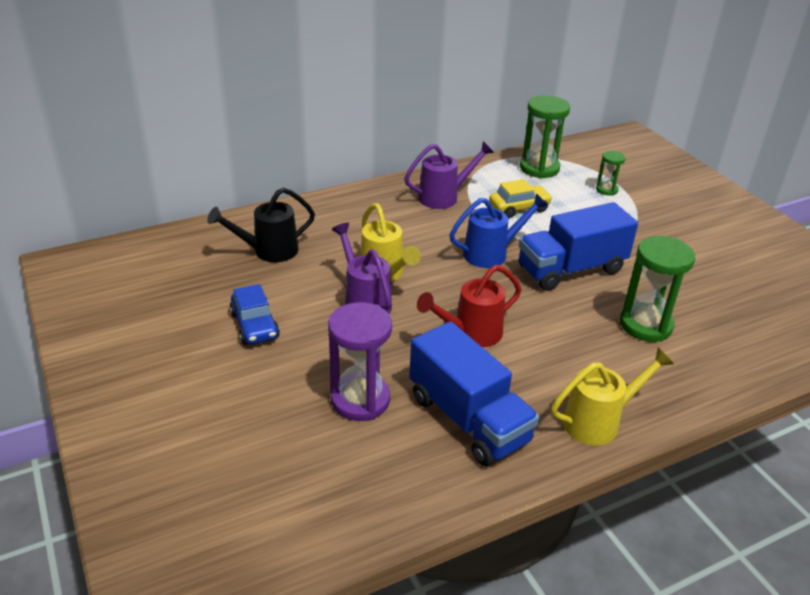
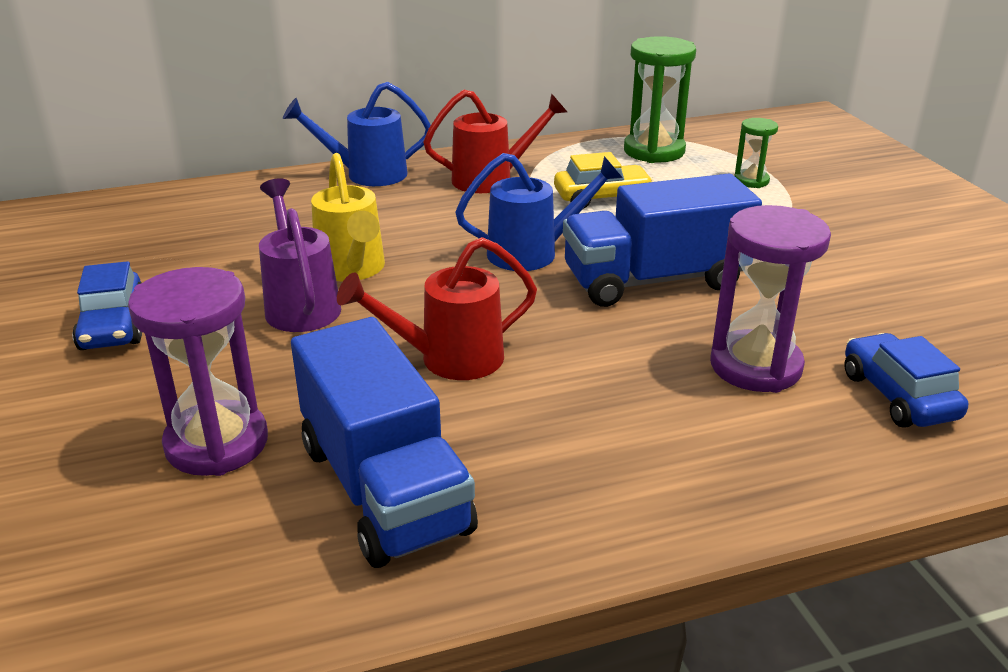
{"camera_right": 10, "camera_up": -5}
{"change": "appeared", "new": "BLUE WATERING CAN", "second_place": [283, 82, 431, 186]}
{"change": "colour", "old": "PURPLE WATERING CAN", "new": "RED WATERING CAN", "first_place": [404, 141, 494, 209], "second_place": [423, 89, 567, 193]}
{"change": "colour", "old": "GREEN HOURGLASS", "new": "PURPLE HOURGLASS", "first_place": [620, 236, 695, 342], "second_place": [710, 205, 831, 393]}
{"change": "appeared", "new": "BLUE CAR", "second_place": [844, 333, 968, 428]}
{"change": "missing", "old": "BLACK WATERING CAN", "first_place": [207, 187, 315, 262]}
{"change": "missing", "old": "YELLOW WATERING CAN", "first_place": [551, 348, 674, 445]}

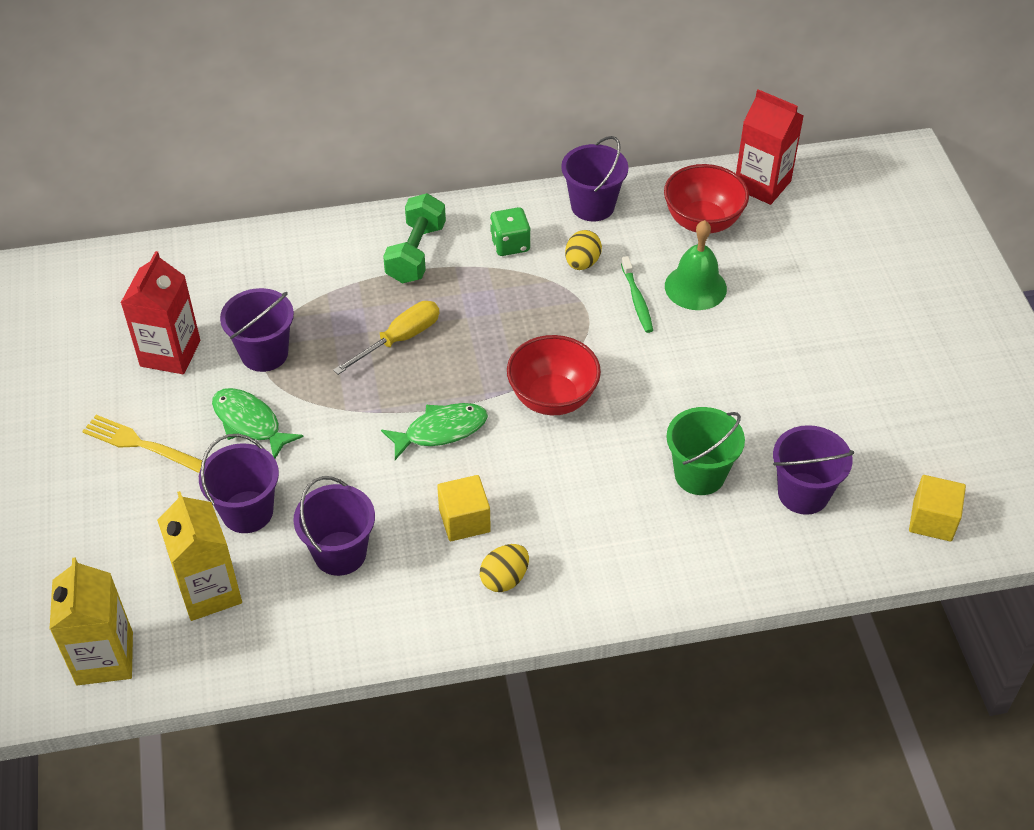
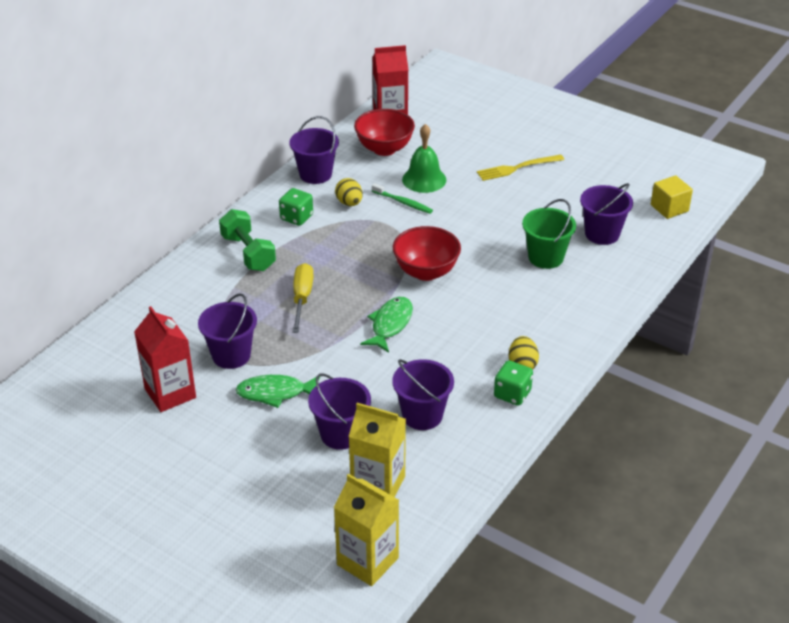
{"camera_right": -45, "camera_up": -10}
{"change": "relocated", "old": "YELLOW FORK", "first_place": [82, 415, 202, 473], "second_place": [477, 155, 564, 181]}
{"change": "appeared", "new": "GREEN DICE", "second_place": [494, 360, 533, 406]}
{"change": "missing", "old": "YELLOW CUBE", "first_place": [437, 475, 491, 541]}

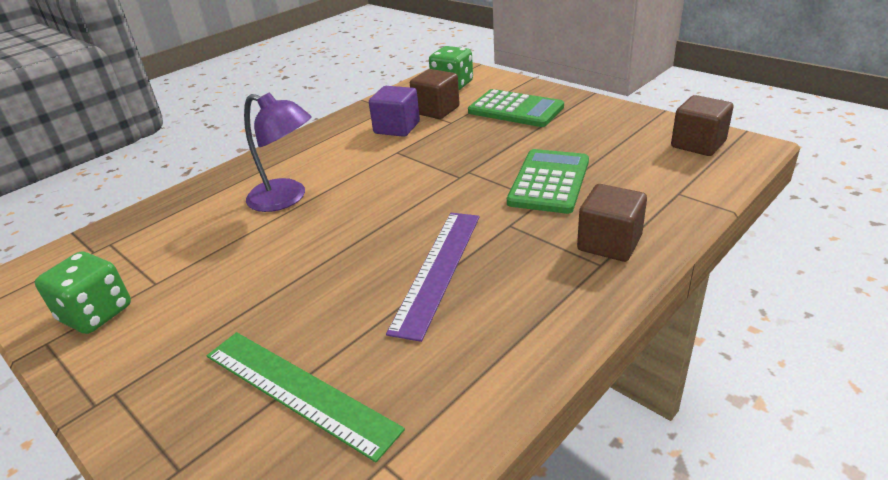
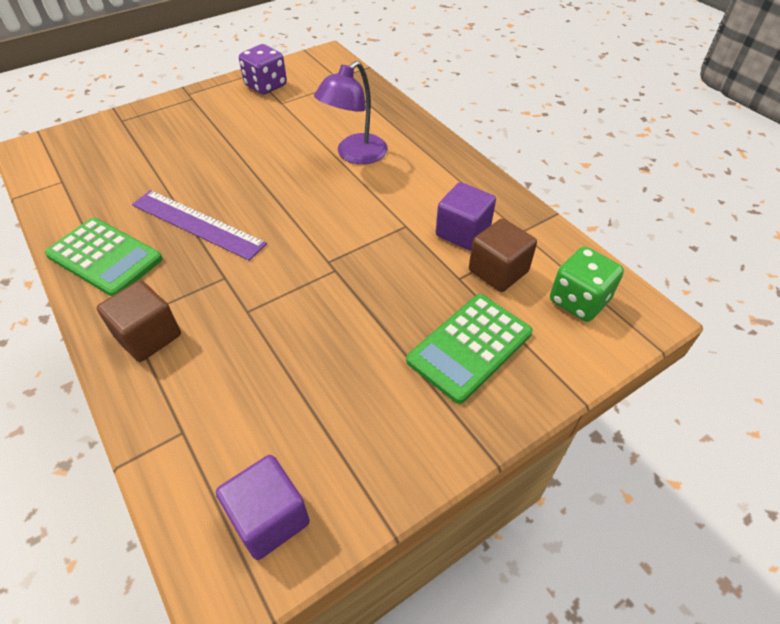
{"camera_right": 100, "camera_up": 15}
{"change": "relocated", "old": "GREEN CALCULATOR", "first_place": [507, 149, 589, 214], "second_place": [45, 218, 163, 297]}
{"change": "colour", "old": "BROWN CUBE", "new": "PURPLE CUBE", "first_place": [671, 95, 734, 156], "second_place": [216, 455, 310, 560]}
{"change": "colour", "old": "GREEN DICE", "new": "PURPLE DICE", "first_place": [35, 252, 131, 334], "second_place": [239, 44, 287, 95]}
{"change": "missing", "old": "GREEN RULER", "first_place": [207, 332, 405, 462]}

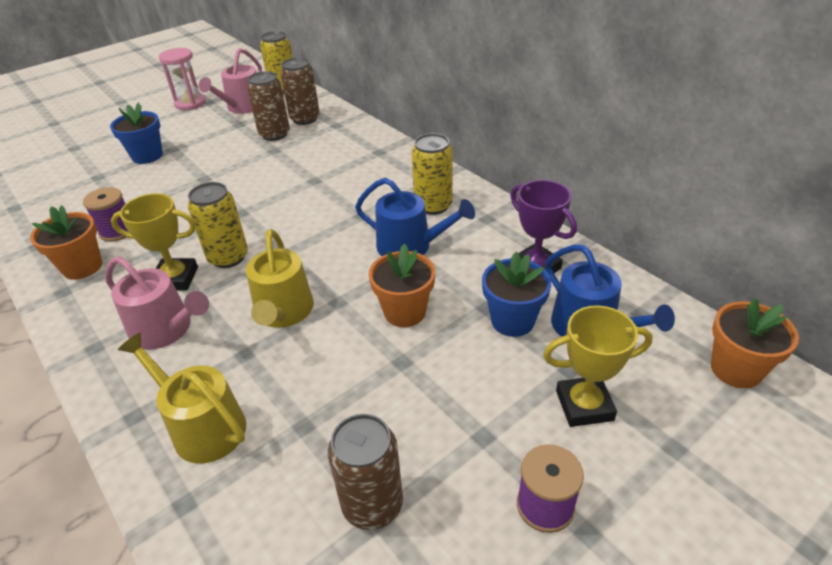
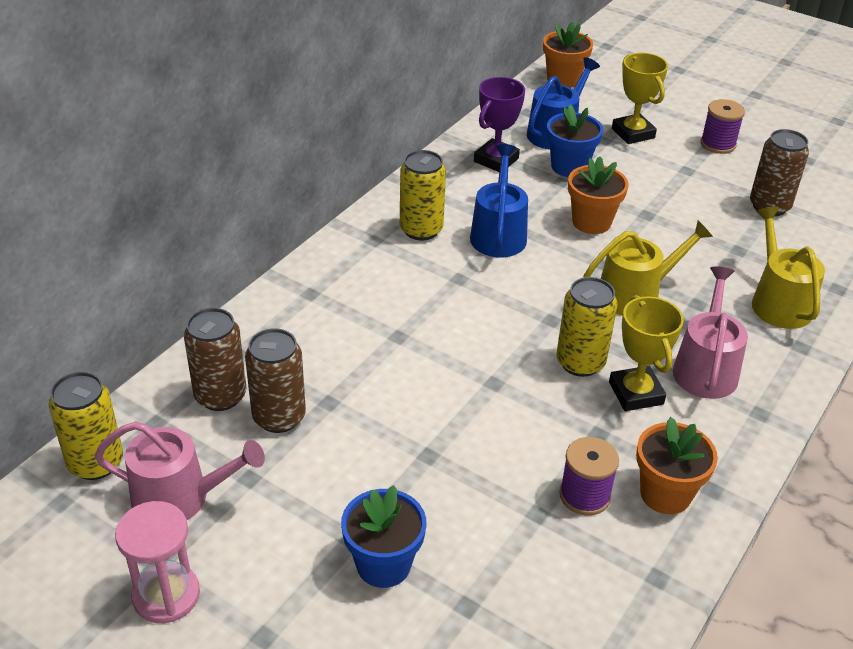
{"camera_right": -110, "camera_up": 0}
{"change": "spun", "old": "YELLOW WATERING CAN", "first_place": [118, 332, 246, 464], "second_place": [752, 207, 825, 329], "degrees": 150}

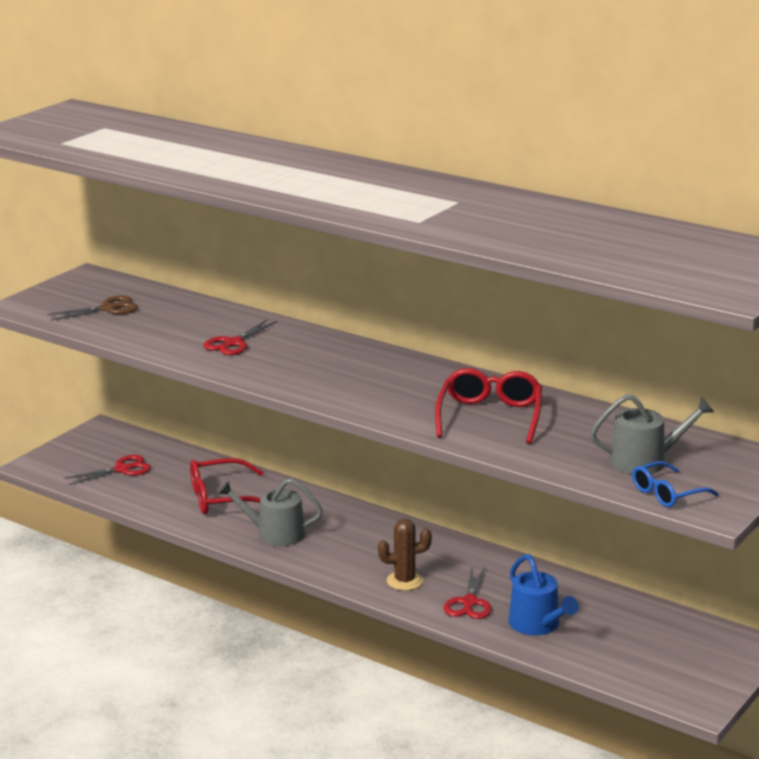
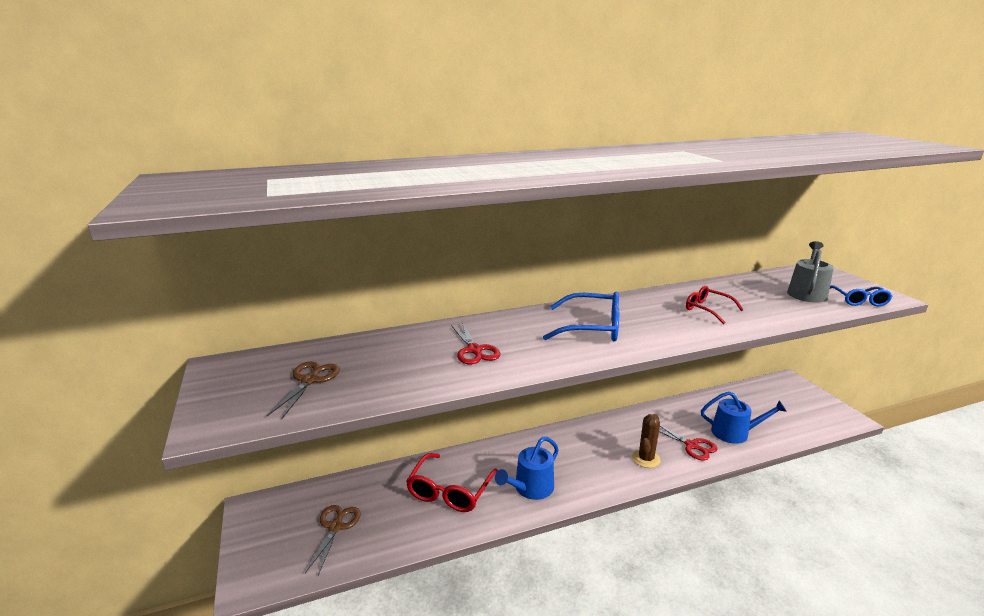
{"camera_right": -55, "camera_up": 0}
{"change": "colour", "old": "RED SCISSORS", "new": "BROWN SCISSORS", "first_place": [64, 455, 151, 485], "second_place": [305, 505, 361, 575]}
{"change": "colour", "old": "GREY WATERING CAN", "new": "BLUE WATERING CAN", "first_place": [218, 478, 323, 547], "second_place": [495, 437, 559, 500]}
{"change": "appeared", "new": "BLUE GLASSES", "second_place": [543, 291, 619, 341]}
{"change": "size", "old": "RED GLASSES", "first_place": [435, 368, 542, 444], "second_place": [686, 286, 744, 324], "factor": 0.63}

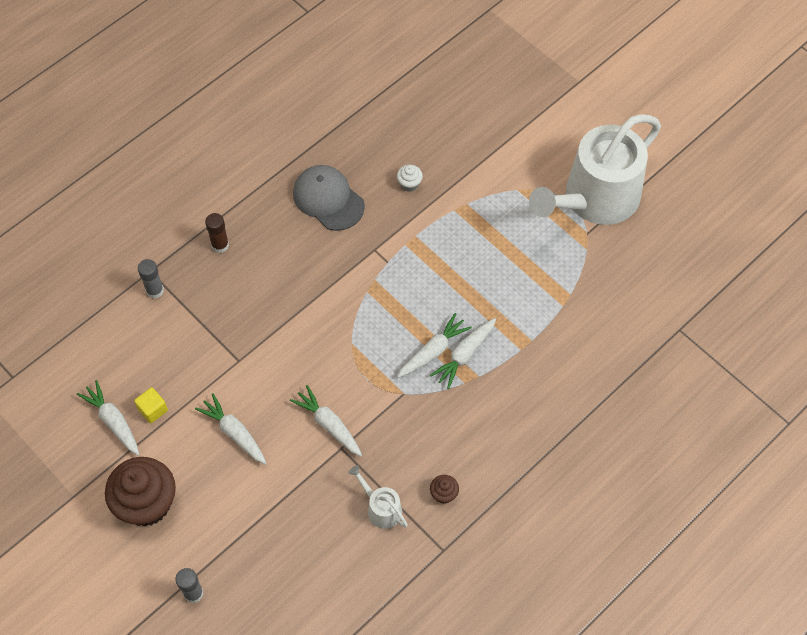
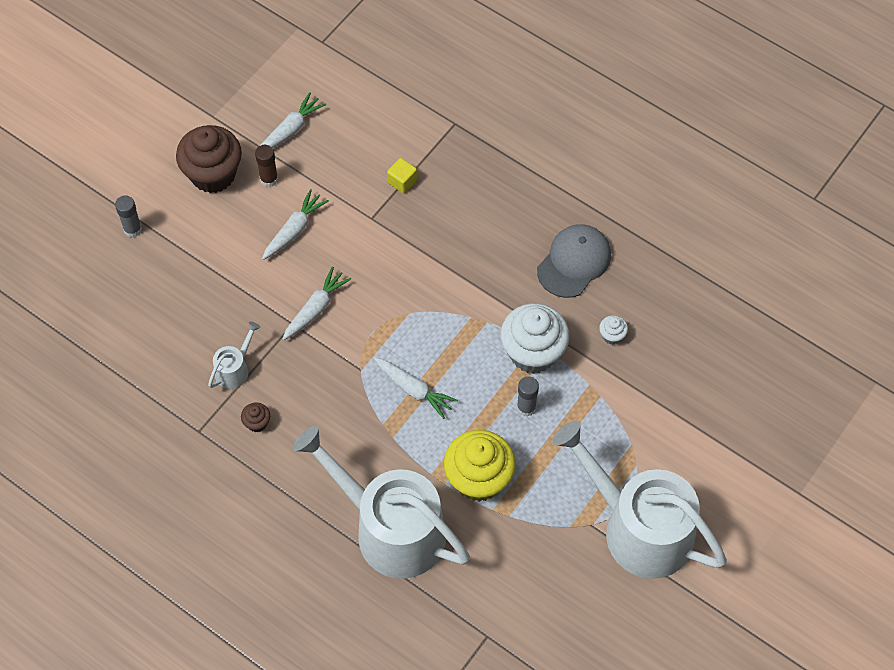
{"camera_right": 80, "camera_up": 0}
{"change": "relocated", "old": "BROWN GLUE STICK", "first_place": [205, 213, 229, 253], "second_place": [255, 145, 278, 187]}
{"change": "appeared", "new": "WHITE WATERING CAN", "second_place": [293, 425, 470, 579]}
{"change": "relocated", "old": "YELLOW CUBE", "first_place": [134, 387, 168, 423], "second_place": [387, 158, 417, 193]}
{"change": "appeared", "new": "YELLOW CUPCAKE", "second_place": [444, 430, 516, 502]}
{"change": "appeared", "new": "WHITE CUPCAKE", "second_place": [500, 303, 570, 374]}
{"change": "relocated", "old": "GREY GLUE STICK", "first_place": [138, 259, 164, 299], "second_place": [517, 376, 539, 417]}
{"change": "missing", "old": "WHITE CARROT", "first_place": [430, 318, 496, 389]}

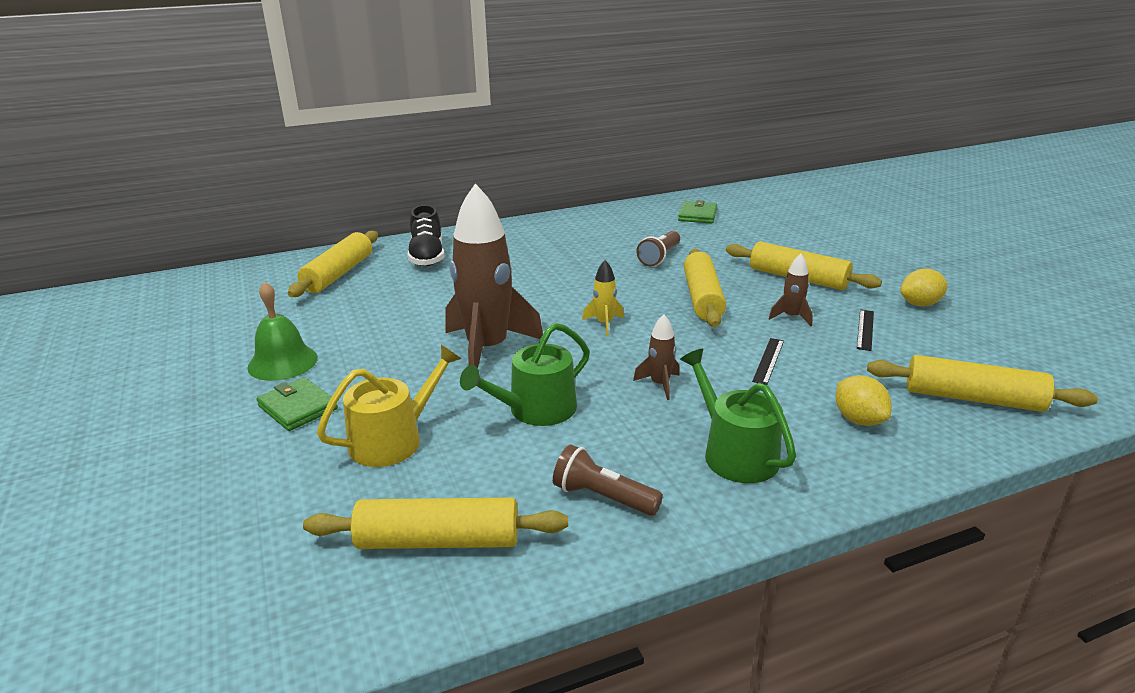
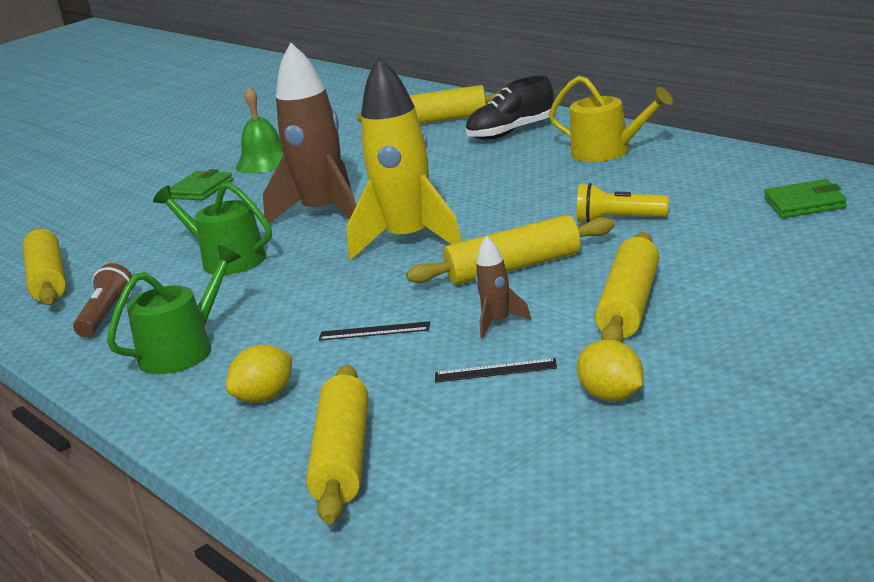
{"camera_right": 75, "camera_up": -5}
{"change": "size", "old": "YELLOW ROCKET", "first_place": [582, 260, 624, 336], "second_place": [347, 57, 462, 260], "factor": 2.32}
{"change": "relocated", "old": "YELLOW WATERING CAN", "first_place": [317, 345, 461, 467], "second_place": [549, 76, 673, 162]}
{"change": "colour", "old": "BROWN FLASHLIGHT", "new": "YELLOW FLASHLIGHT", "first_place": [636, 231, 680, 266], "second_place": [577, 183, 669, 223]}
{"change": "missing", "old": "BROWN ROCKET", "first_place": [633, 314, 679, 400]}

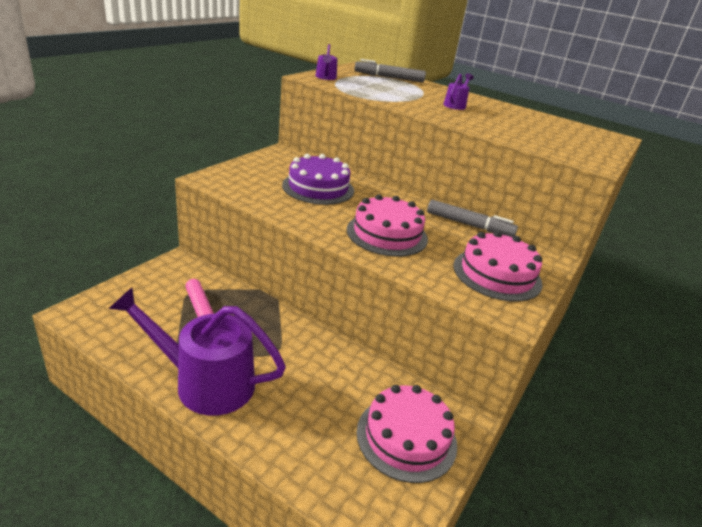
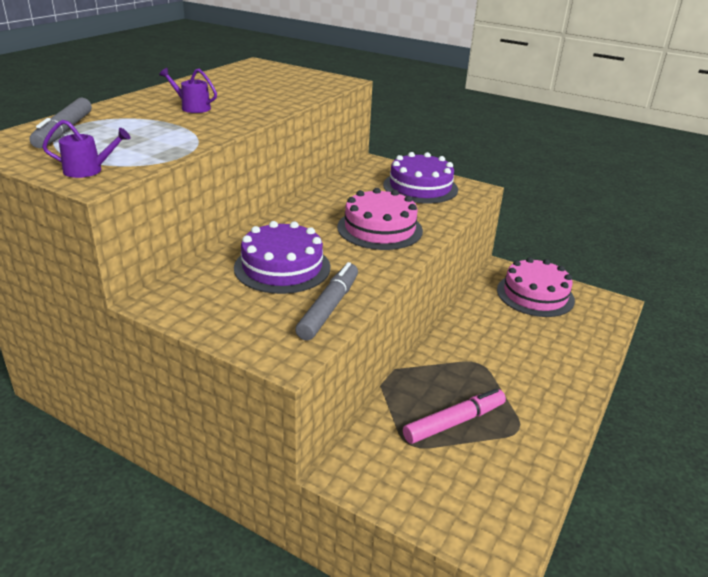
{"camera_right": -90, "camera_up": 0}
{"change": "relocated", "old": "GREY MARKER", "first_place": [427, 200, 518, 237], "second_place": [295, 262, 358, 341]}
{"change": "colour", "old": "PINK CAKE", "new": "PURPLE CAKE", "first_place": [453, 231, 543, 302], "second_place": [383, 152, 458, 204]}
{"change": "missing", "old": "PURPLE WATERING CAN", "first_place": [109, 287, 286, 416]}

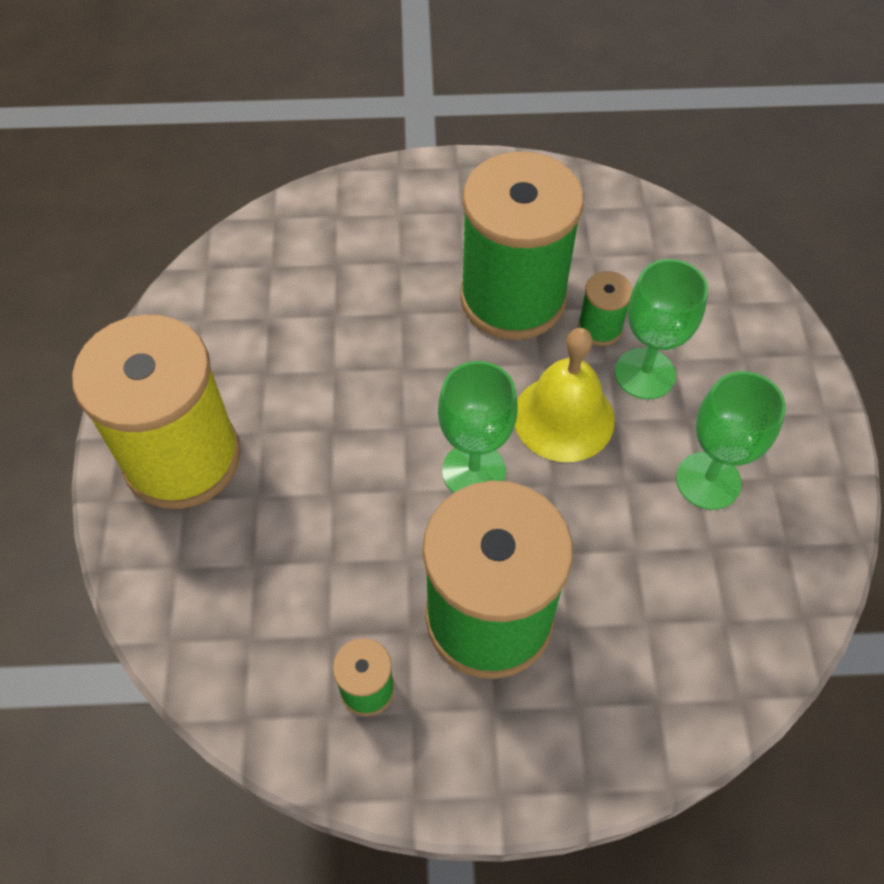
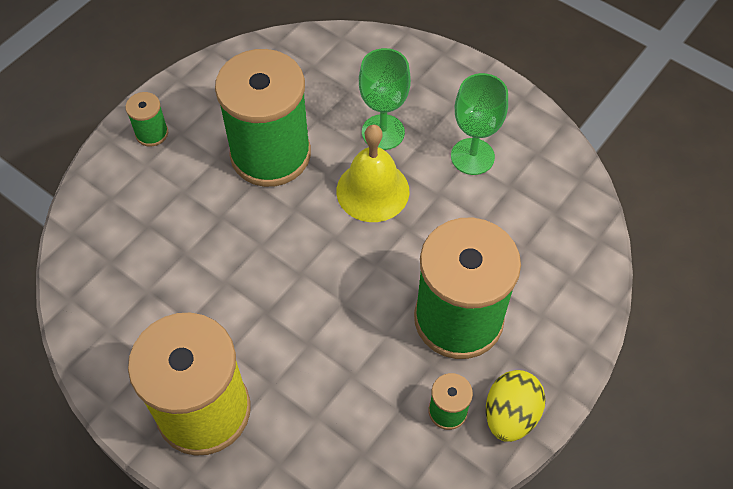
{"camera_right": -50, "camera_up": 0}
{"change": "relocated", "old": "GREEN SPOOL", "first_place": [578, 271, 633, 346], "second_place": [125, 92, 168, 147]}
{"change": "appeared", "new": "YELLOW EGG", "second_place": [486, 370, 546, 442]}
{"change": "missing", "old": "GREEN GOBLET", "first_place": [438, 361, 518, 493]}

